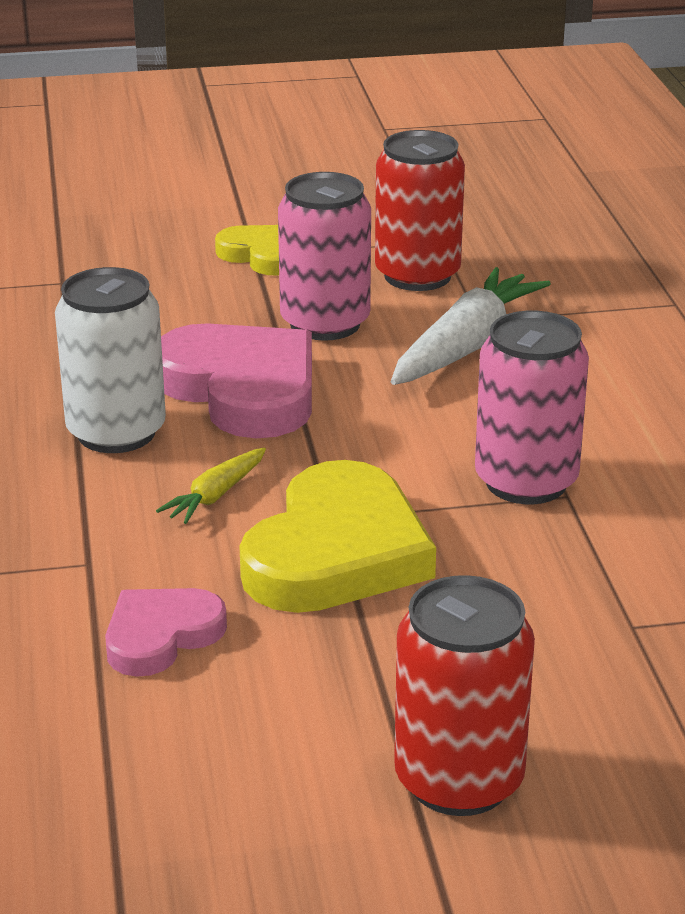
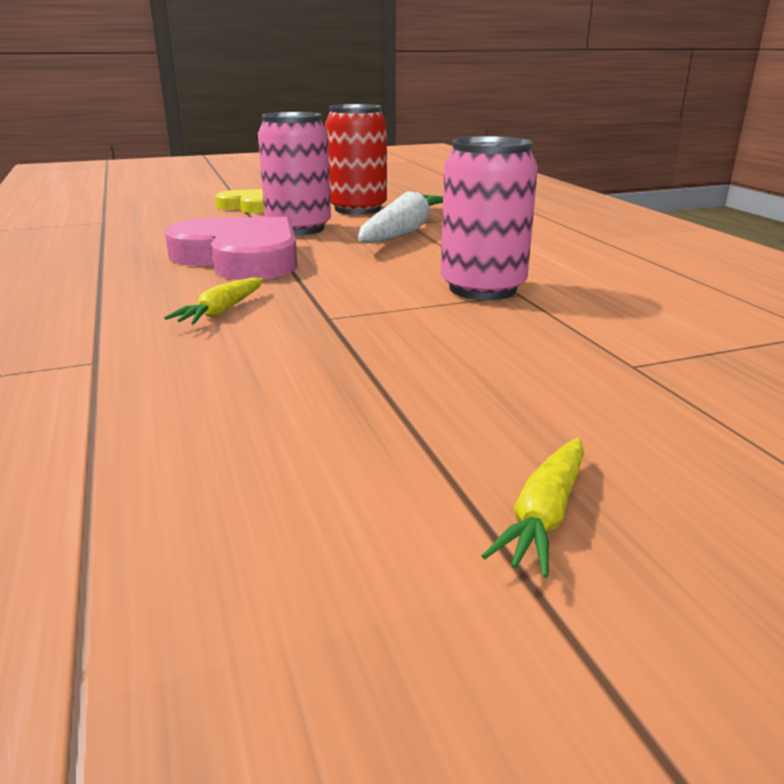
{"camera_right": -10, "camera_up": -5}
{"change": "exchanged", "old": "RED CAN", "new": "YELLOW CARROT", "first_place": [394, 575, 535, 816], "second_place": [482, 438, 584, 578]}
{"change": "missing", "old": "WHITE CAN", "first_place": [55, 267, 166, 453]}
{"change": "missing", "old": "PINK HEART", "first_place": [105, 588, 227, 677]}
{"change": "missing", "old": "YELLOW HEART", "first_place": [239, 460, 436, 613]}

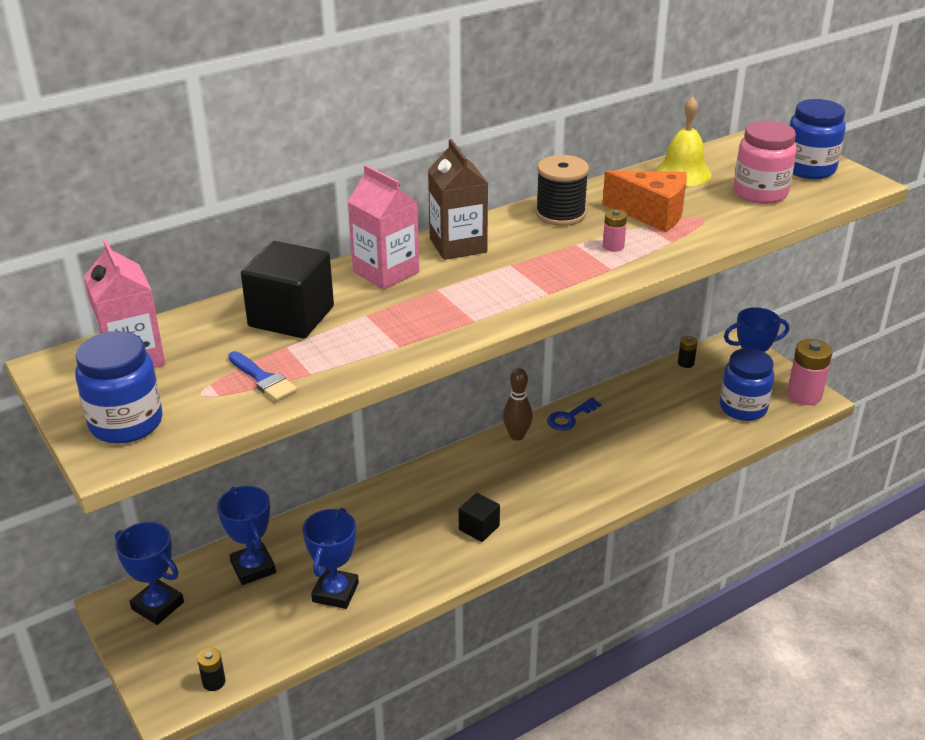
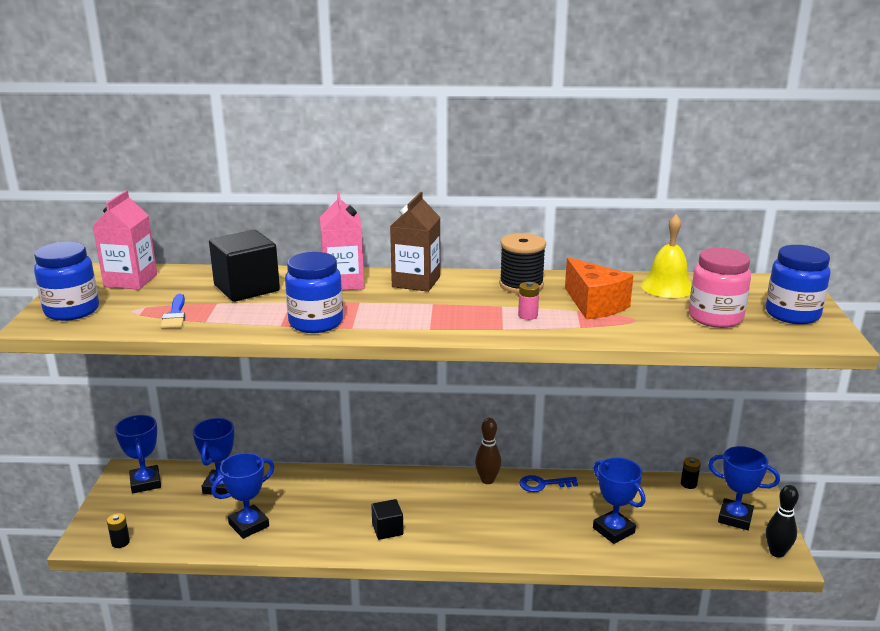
{"camera_right": 35, "camera_up": -10}
{"change": "relocated", "old": "BLUE JAR", "first_place": [720, 348, 774, 421], "second_place": [285, 252, 343, 333]}
{"change": "appeared", "new": "BLUE TROPHY", "second_place": [593, 458, 645, 544]}
{"change": "exchanged", "old": "PINK BATTERY", "new": "BLACK BOWLING PIN", "first_place": [787, 339, 833, 405], "second_place": [766, 485, 799, 558]}

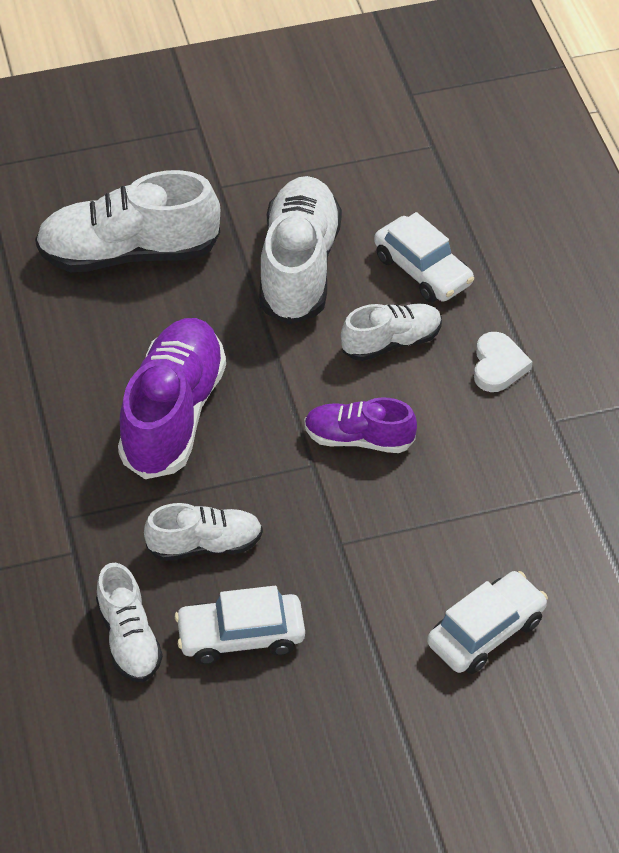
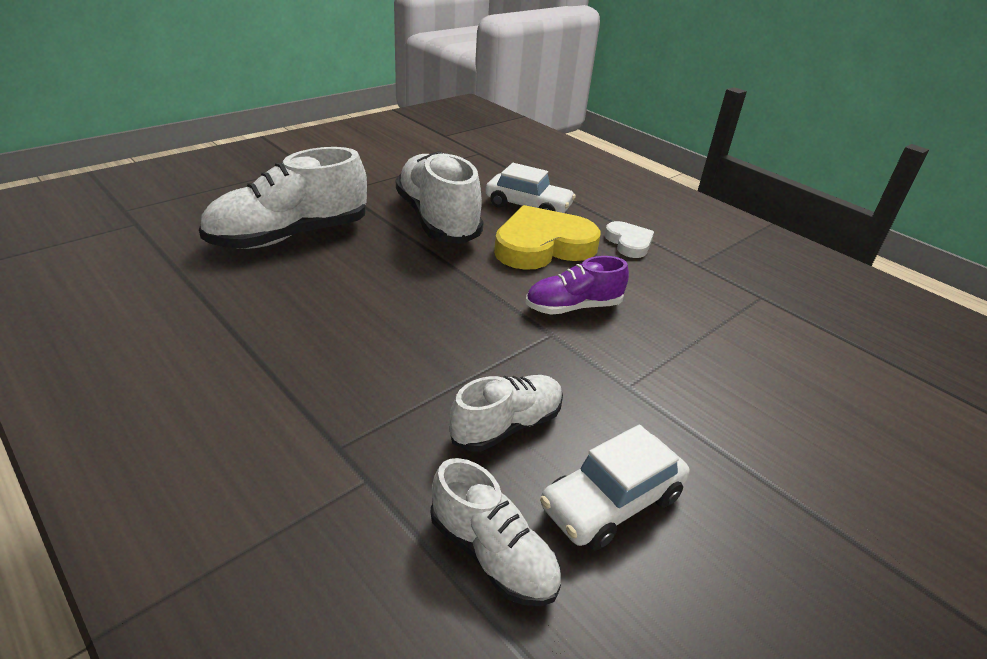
{"camera_right": -30, "camera_up": -15}
{"change": "exchanged", "old": "WHITE SHOE", "new": "YELLOW HEART", "first_place": [341, 303, 442, 361], "second_place": [494, 205, 601, 270]}
{"change": "missing", "old": "PURPLE SHOE", "first_place": [118, 318, 226, 479]}
{"change": "missing", "old": "WHITE CAR", "first_place": [427, 571, 548, 674]}

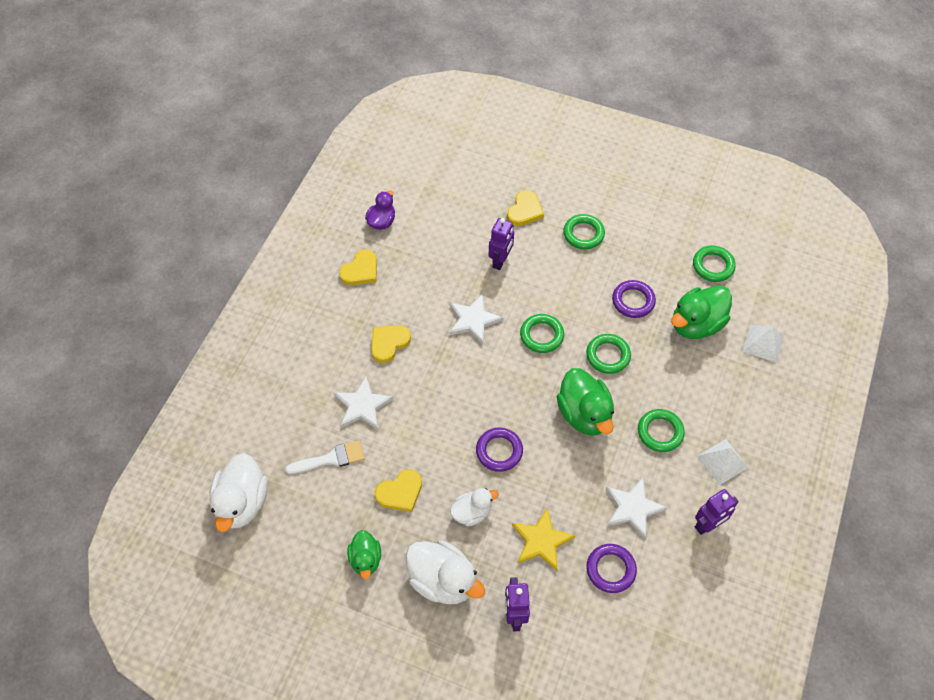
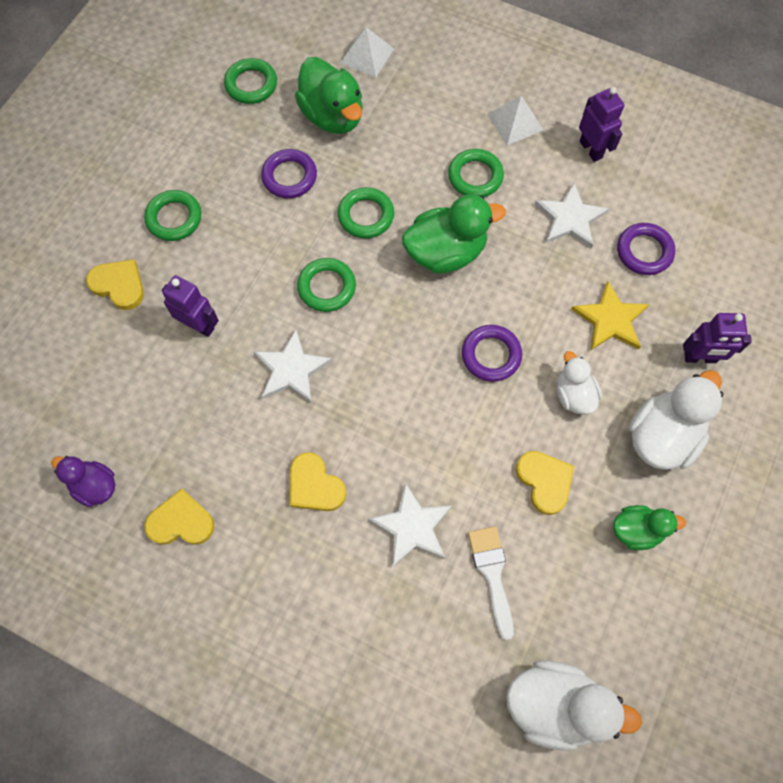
{"camera_right": -85, "camera_up": 10}
{"change": "spun", "old": "YELLOW HEART", "first_place": [339, 250, 377, 285], "second_place": [144, 488, 215, 545], "degrees": -45}

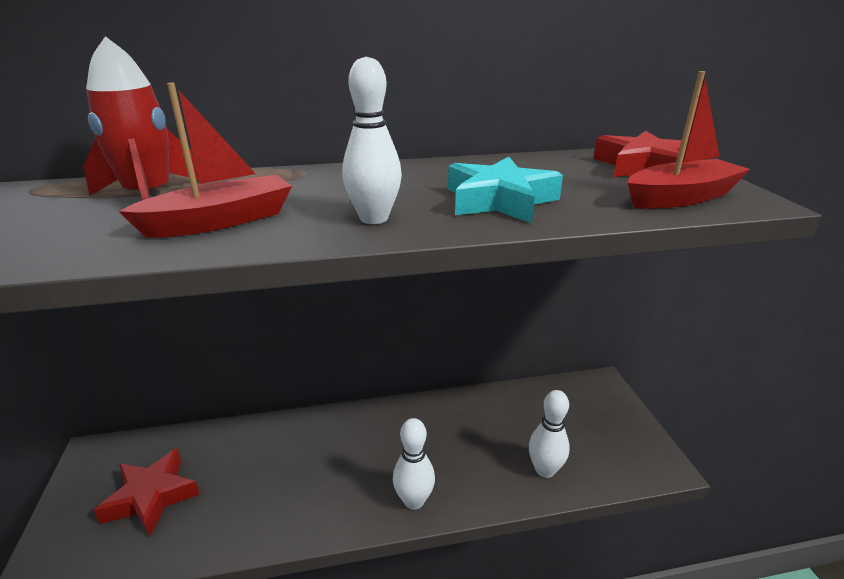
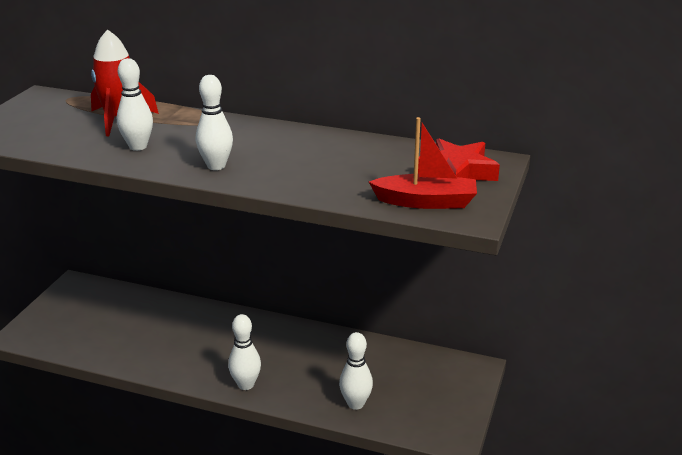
{"camera_right": 30, "camera_up": 0}
{"change": "exchanged", "old": "RED BOAT", "new": "WHITE BOWLING PIN", "first_place": [118, 83, 292, 238], "second_place": [117, 58, 153, 151]}
{"change": "missing", "old": "RED STAR", "first_place": [93, 448, 200, 536]}
{"change": "missing", "old": "TURQUOISE STAR", "first_place": [448, 157, 563, 223]}

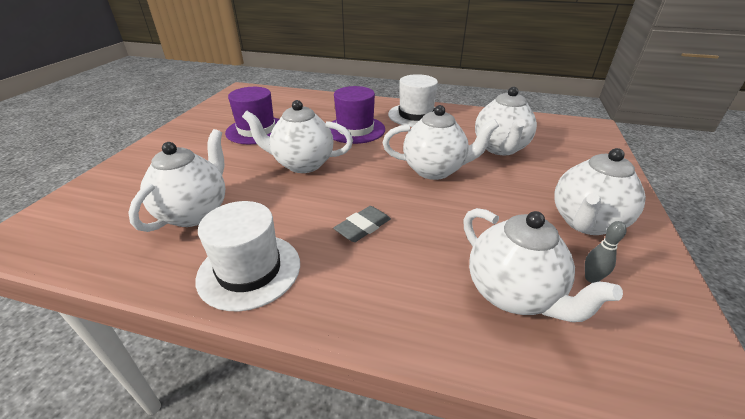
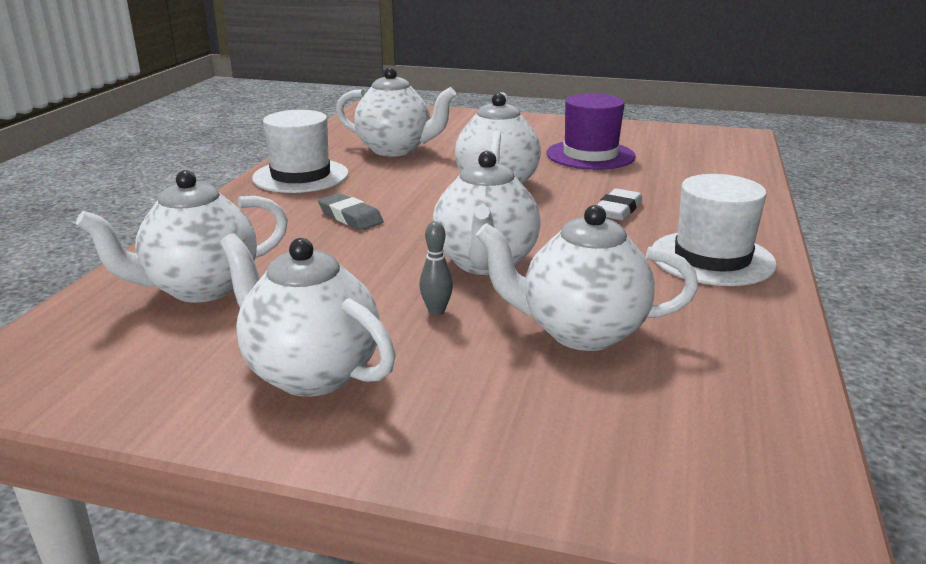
{"camera_right": 90, "camera_up": -10}
{"change": "relocated", "old": "GREY BOWLING PIN", "first_place": [585, 221, 627, 283], "second_place": [419, 221, 453, 315]}
{"change": "exchanged", "old": "PURPLE HAT", "new": "WHITE ERASER", "first_place": [330, 86, 385, 144], "second_place": [597, 188, 642, 220]}

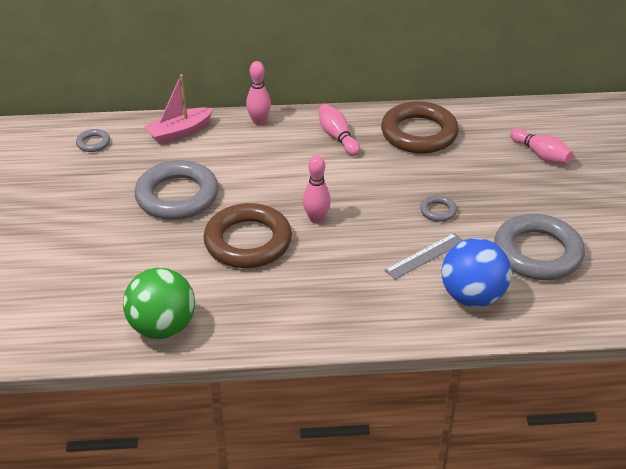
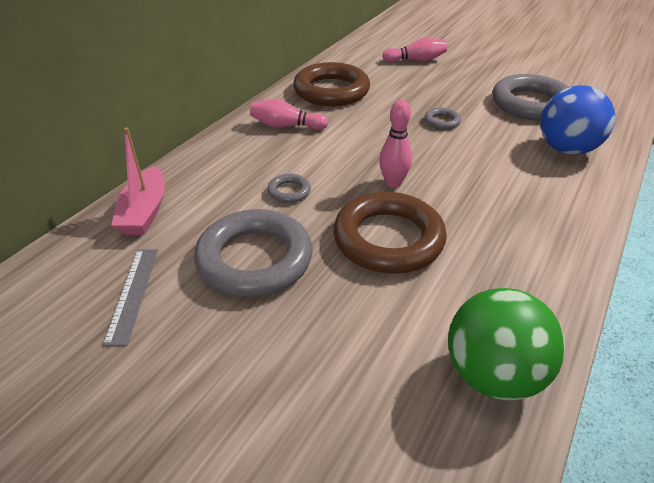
{"camera_right": -55, "camera_up": 0}
{"change": "relocated", "old": "GREY RULER", "first_place": [385, 233, 463, 279], "second_place": [103, 249, 158, 346]}
{"change": "relocated", "old": "GREY RING", "first_place": [76, 129, 110, 152], "second_place": [267, 174, 311, 203]}
{"change": "missing", "old": "PINK BOWLING PIN", "first_place": [246, 61, 271, 125]}

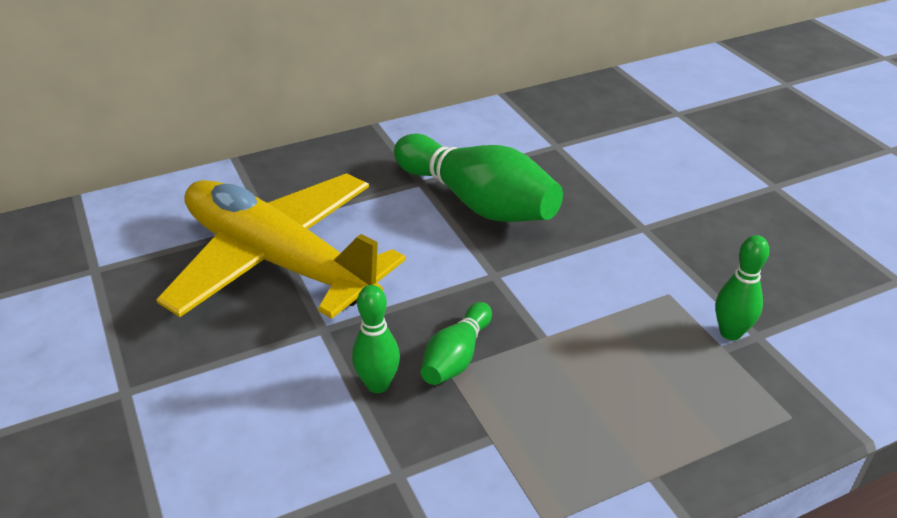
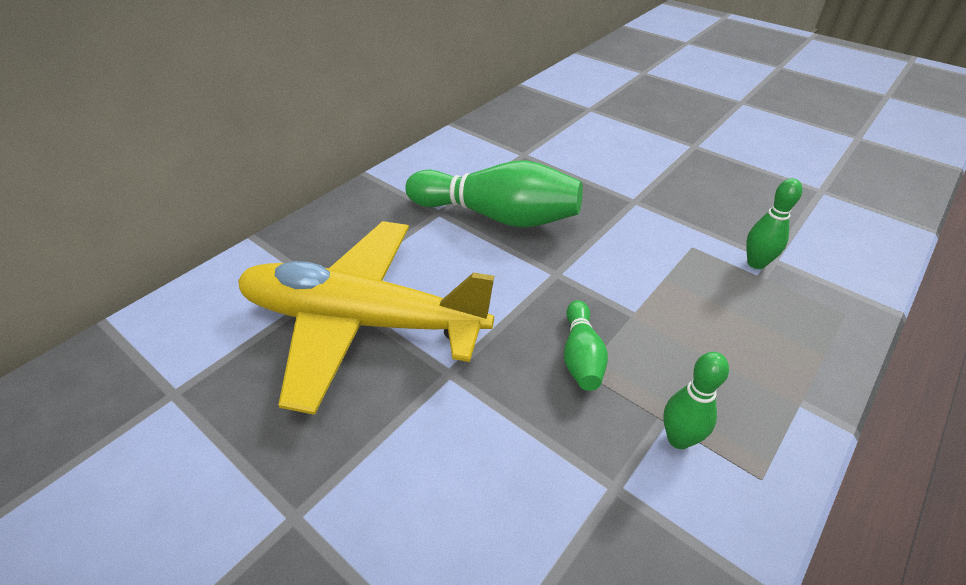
{"camera_right": -25, "camera_up": 5}
{"change": "relocated", "old": "GREEN BOWLING PIN", "first_place": [352, 285, 400, 393], "second_place": [663, 352, 729, 449]}

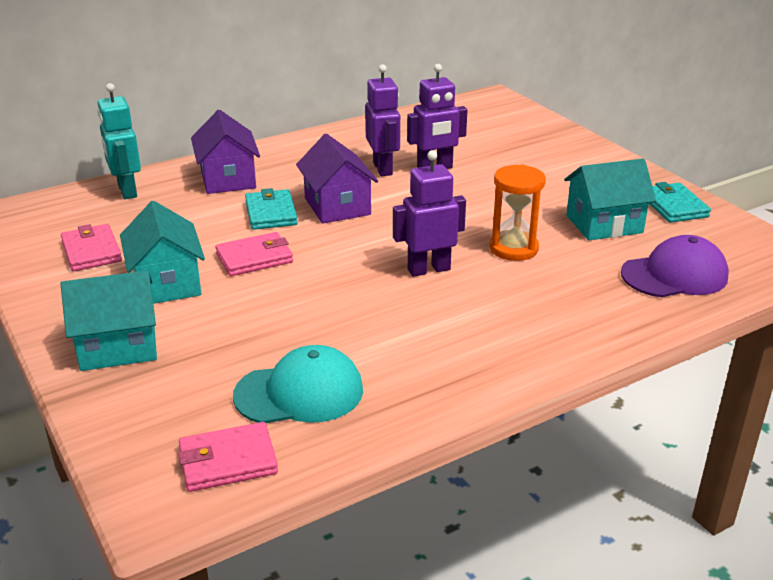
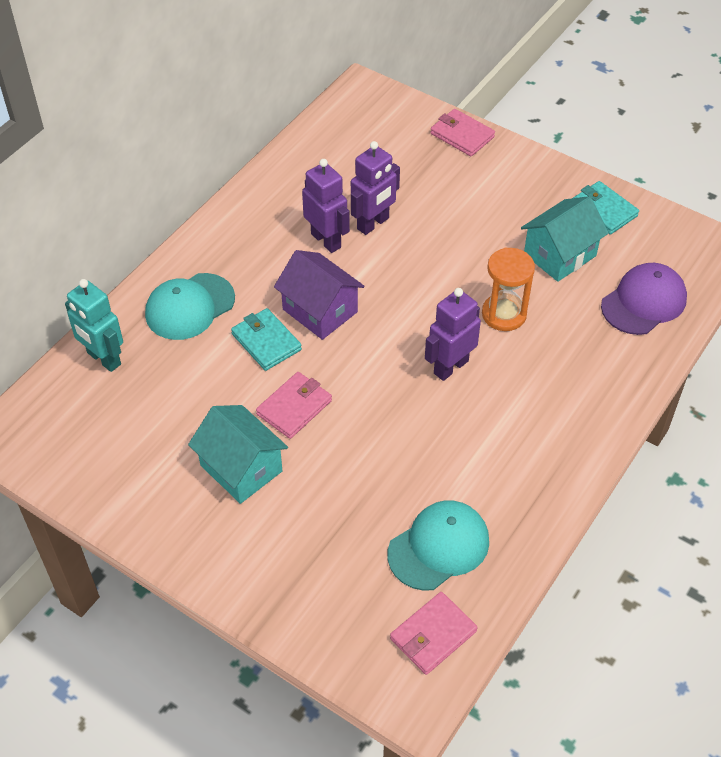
{"camera_right": -25, "camera_up": 20}
{"change": "exchanged", "old": "PURPLE HOUSE", "new": "TURQUOISE CAP", "first_place": [191, 110, 260, 194], "second_place": [145, 273, 235, 340]}
{"change": "relocated", "old": "PINK WALLET", "first_place": [61, 224, 122, 271], "second_place": [430, 109, 495, 156]}
{"change": "missing", "old": "TURQUOISE HOUSE", "first_place": [60, 271, 157, 371]}

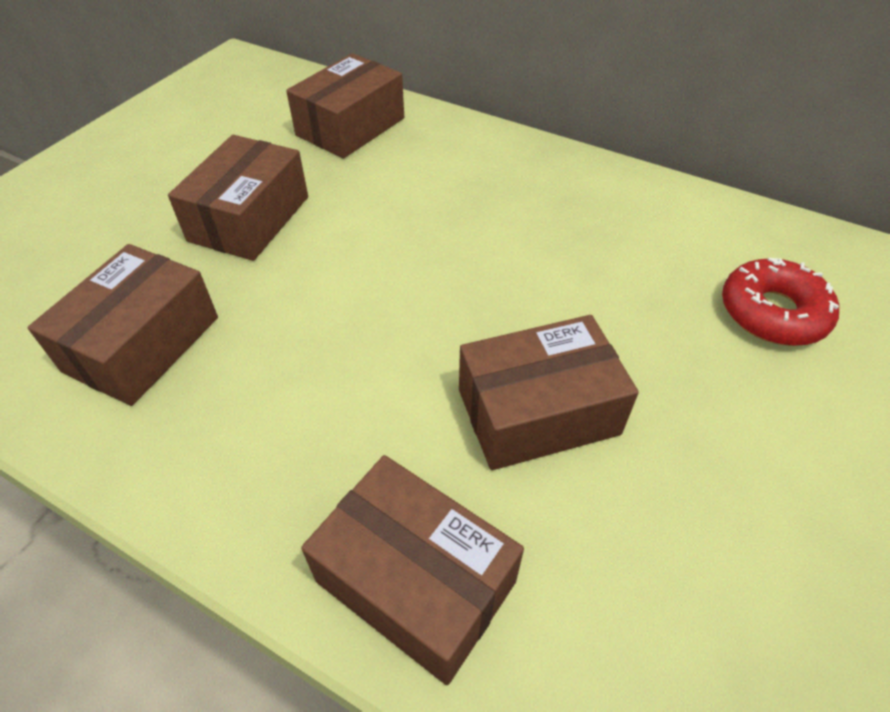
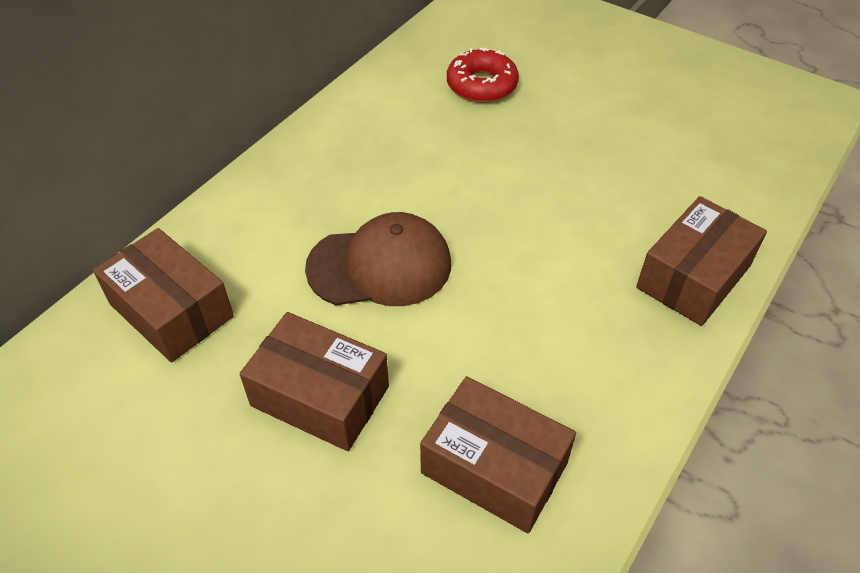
{"camera_right": -85, "camera_up": 0}
{"change": "appeared", "new": "BROWN CAP", "second_place": [305, 212, 451, 306]}
{"change": "missing", "old": "BROWN BOX", "first_place": [459, 315, 639, 470]}

